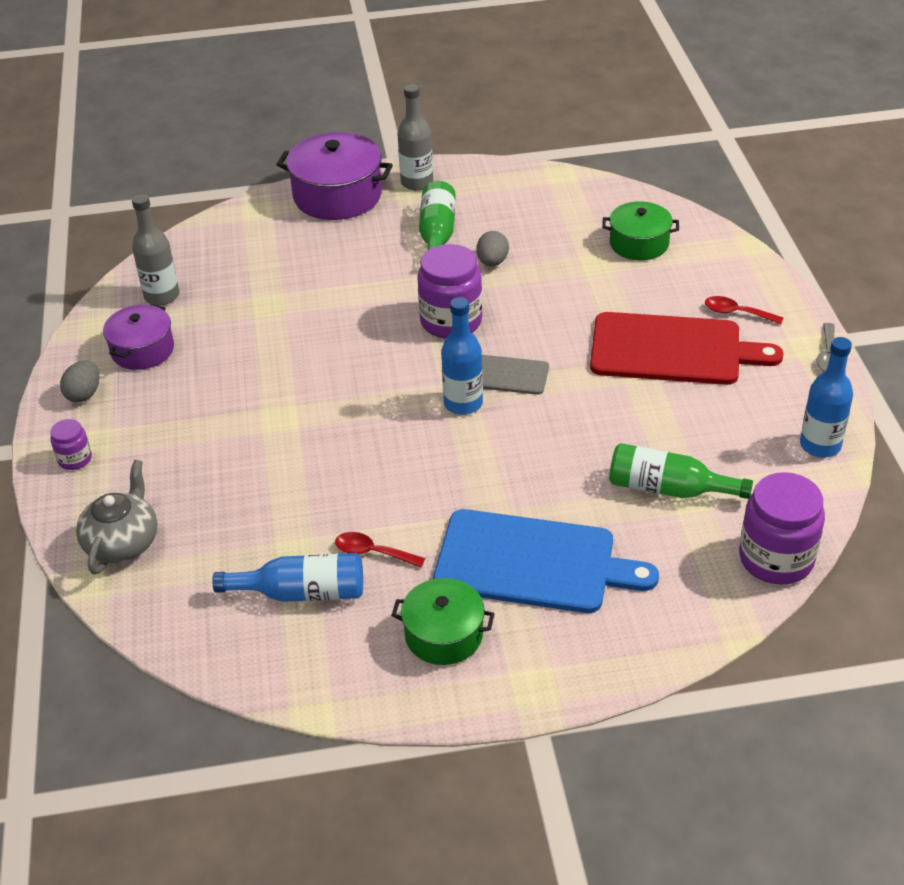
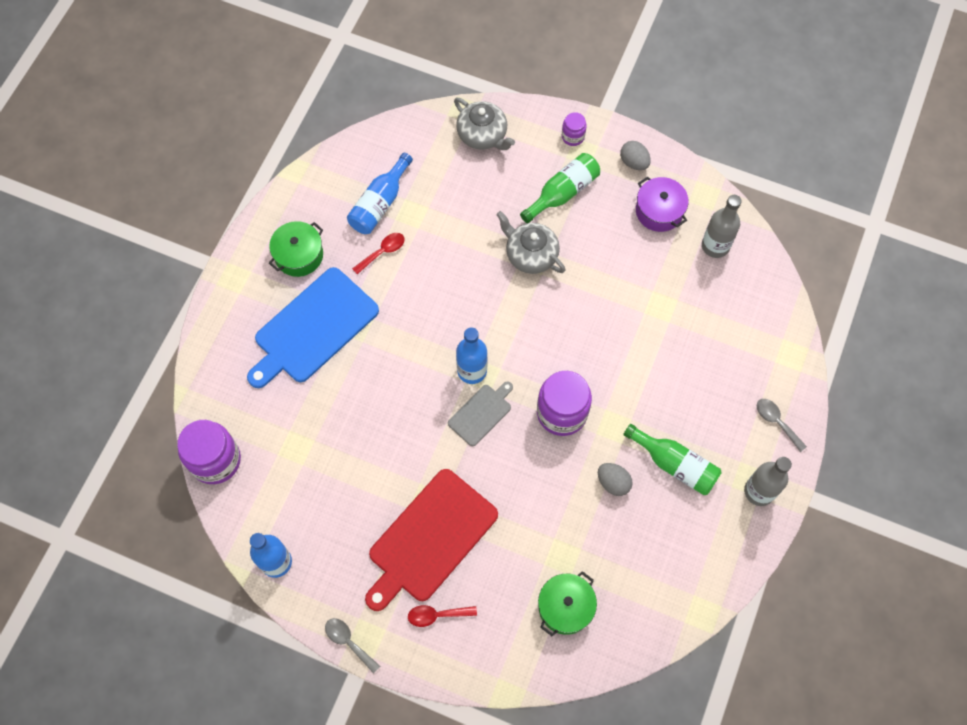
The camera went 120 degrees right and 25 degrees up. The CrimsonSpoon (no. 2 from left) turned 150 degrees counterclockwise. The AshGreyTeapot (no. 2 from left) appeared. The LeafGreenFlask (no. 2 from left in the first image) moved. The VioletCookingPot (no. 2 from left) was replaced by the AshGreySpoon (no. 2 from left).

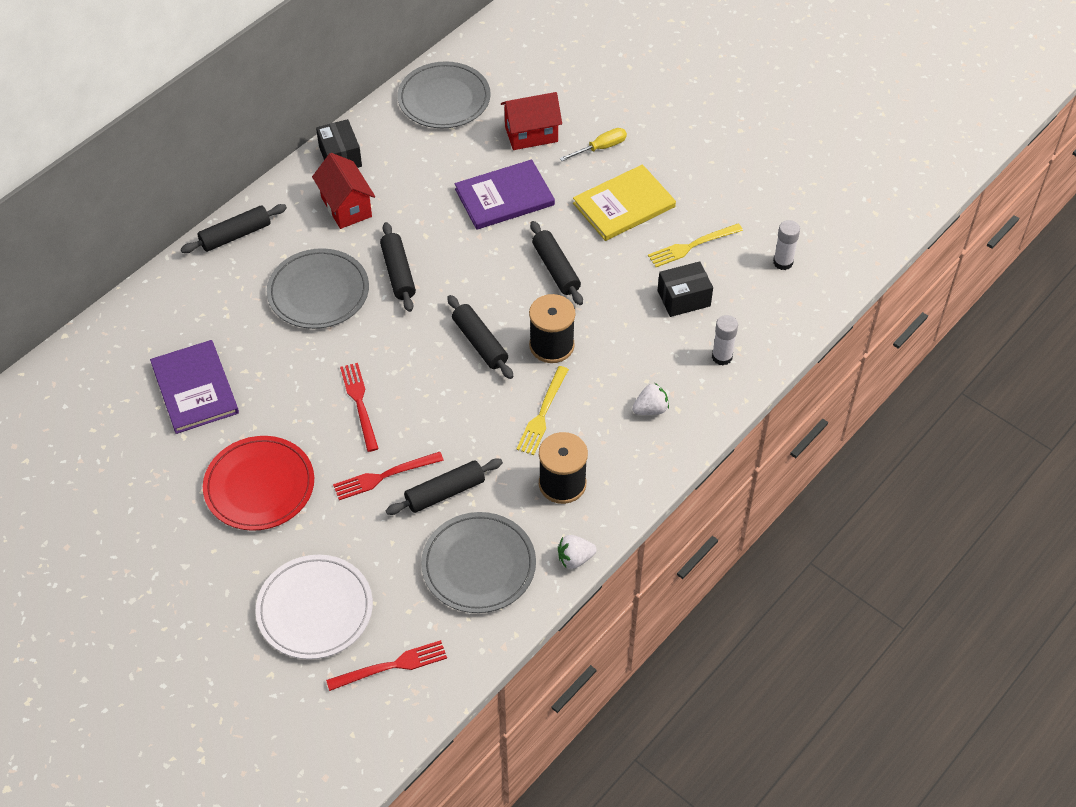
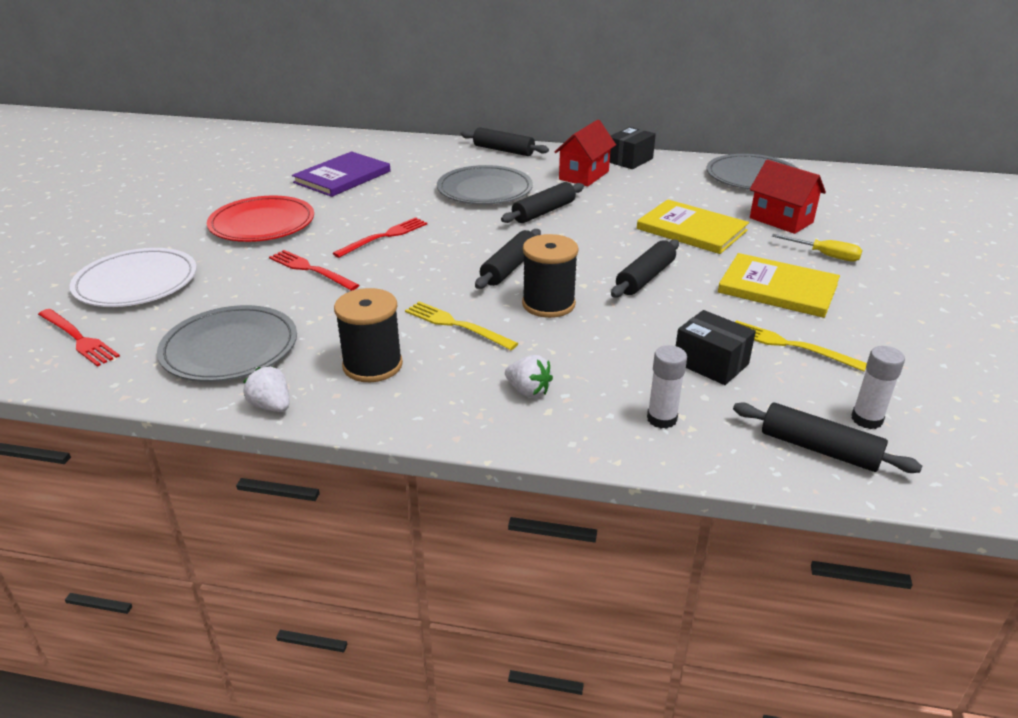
The camera went 60 degrees right and 20 degrees down. The BrightYellowTableFork (no. 1 from left) turned 45 degrees clockwise. The VioletHardback (no. 2 from left) became the BrightYellowHardback (no. 1 from left). The EbonyRollingPin (no. 3 from left in the first image) moved.

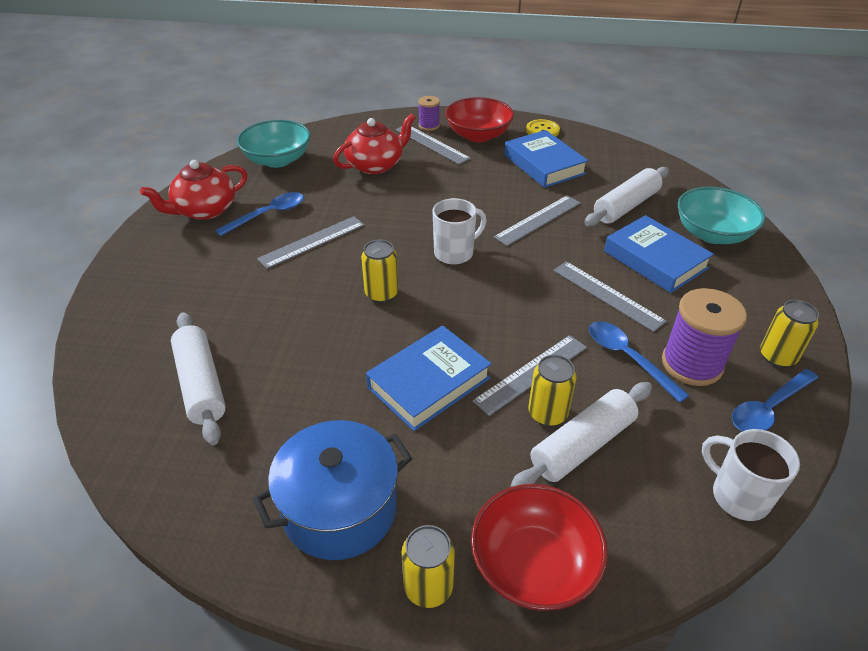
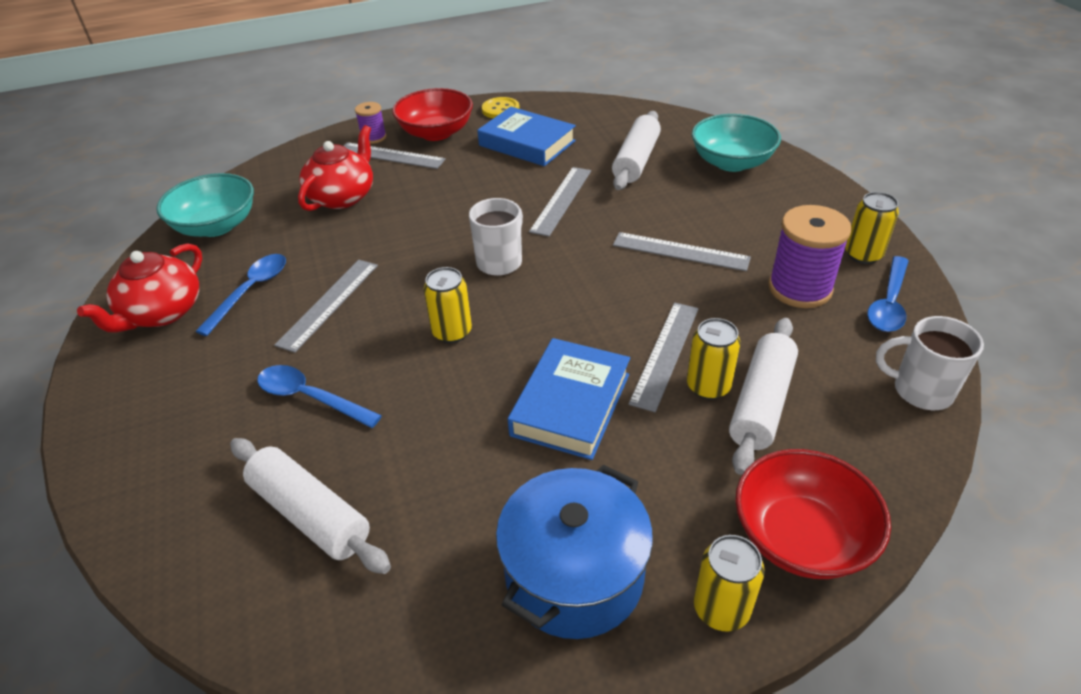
The camera went 25 degrees left and 0 degrees up. The BlueSpoon (no. 2 from left) moved. The BlueHardback (no. 3 from left) disappeared.

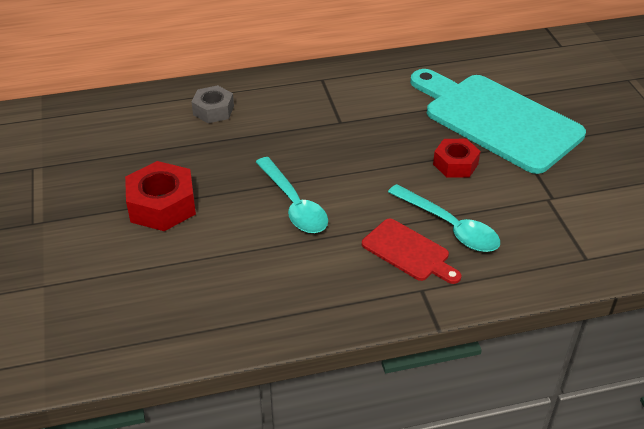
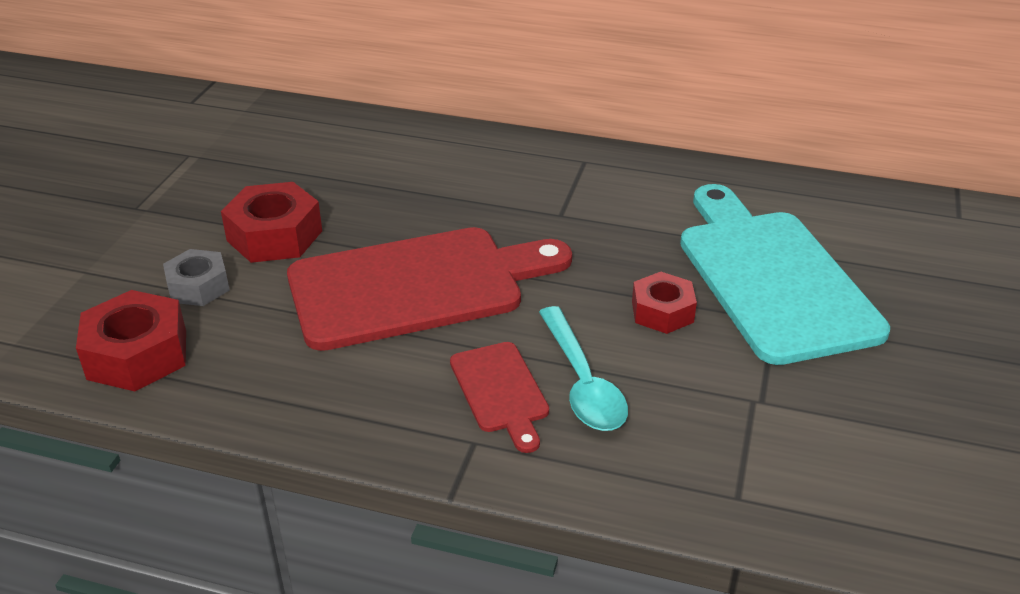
The camera went 30 degrees right and 5 degrees down. The CrimsonHexagonNut (no. 1 from left) appeared. The AshGreyHexagonNut moved. The TealSpoon (no. 1 from left) was replaced by the CrimsonBreadBoard (no. 1 from left).

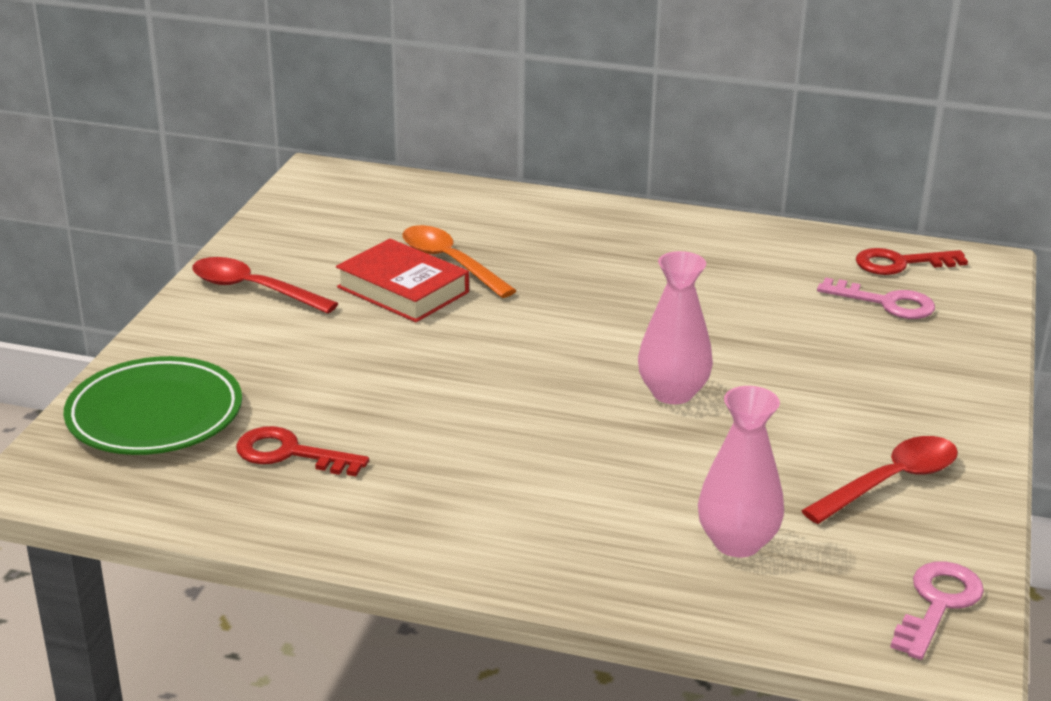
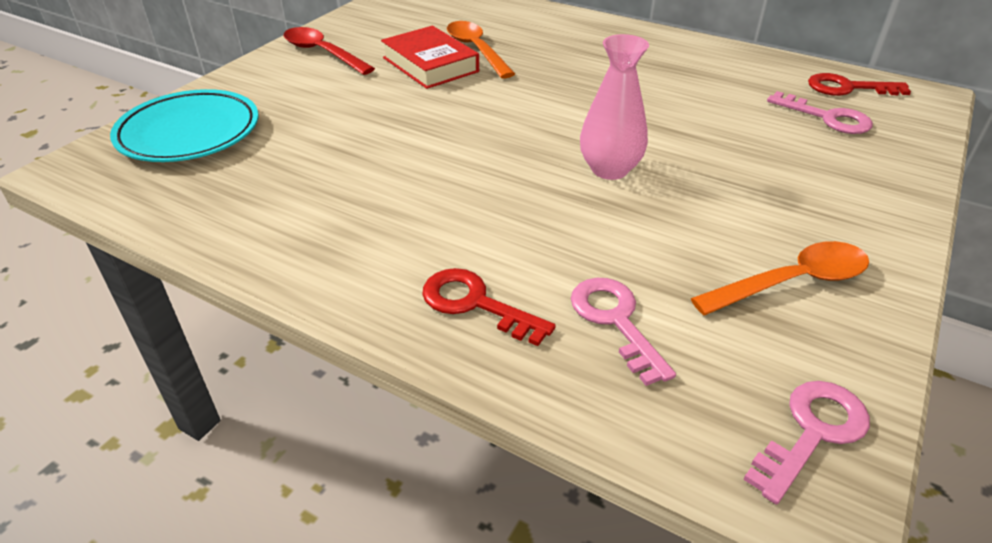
The camera went 15 degrees right and 10 degrees up. The LeafGreenPlate became the TealPlate. The CrimsonLatchkey (no. 1 from left) moved. The PinkTallVase (no. 2 from left) was replaced by the PinkLatchkey (no. 1 from left). The CrimsonSpoon (no. 2 from left) became the BrightOrangeSpoon (no. 2 from left).

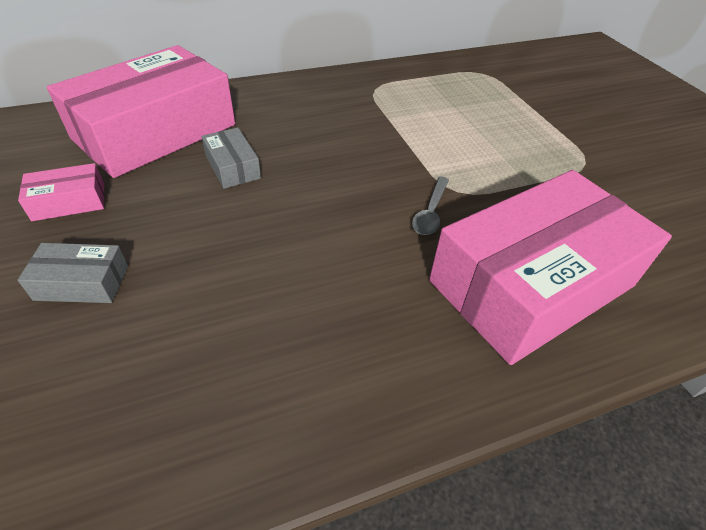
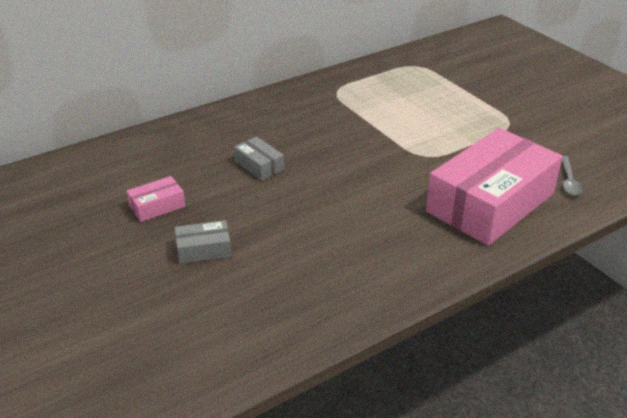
The camera went 10 degrees left and 10 degrees down. The AshGreySpoon moved. The PinkBox (no. 2 from left) disappeared.

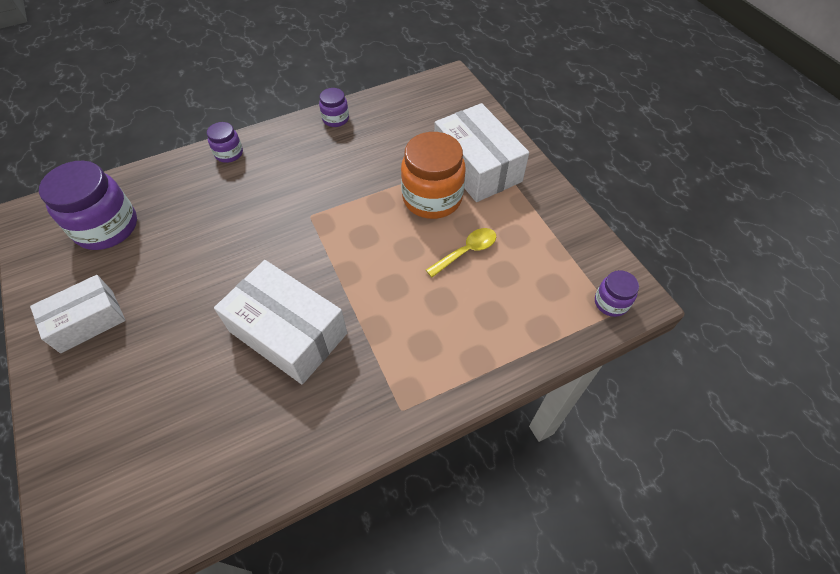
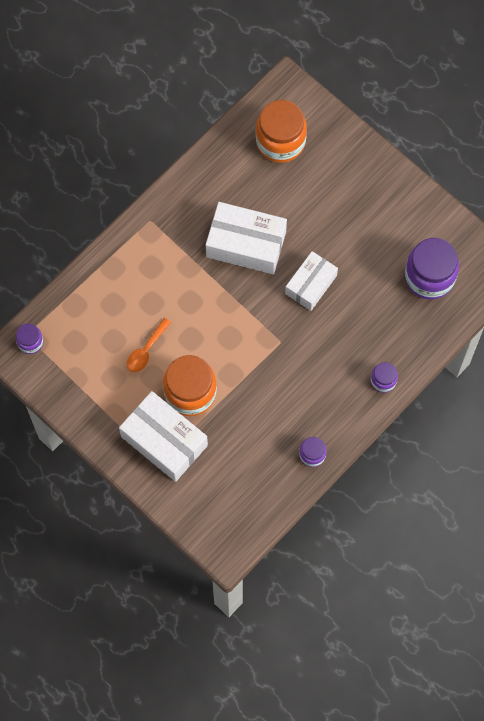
The camera went 160 degrees right and 15 degrees up. The BrightYellowSpoon became the BrightOrangeSpoon. The BrightOrangeJamJar (no. 2 from left) appeared. The WhiteBox (no. 1 from left in the first image) moved.

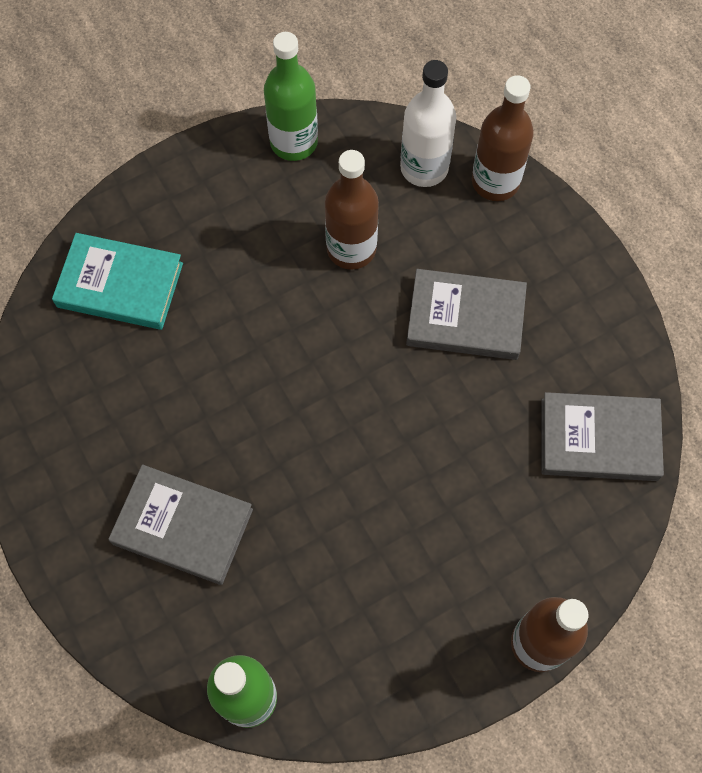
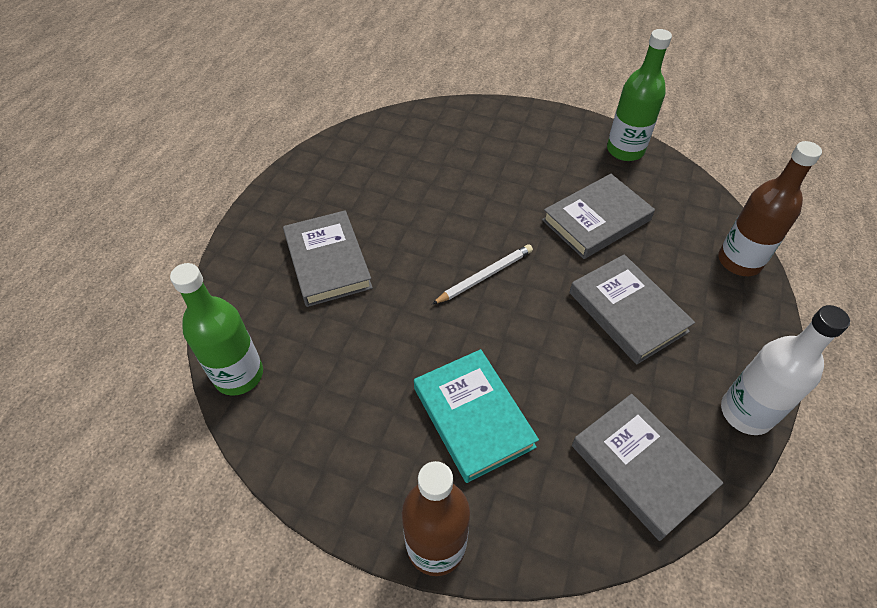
The camera went 50 degrees right and 15 degrees down. The TealHardback moved. The WhitePencil appeared. The RussetFlask (no. 1 from left) was replaced by the AshGreyHardback (no. 2 from left). The WhiteFlask moved.

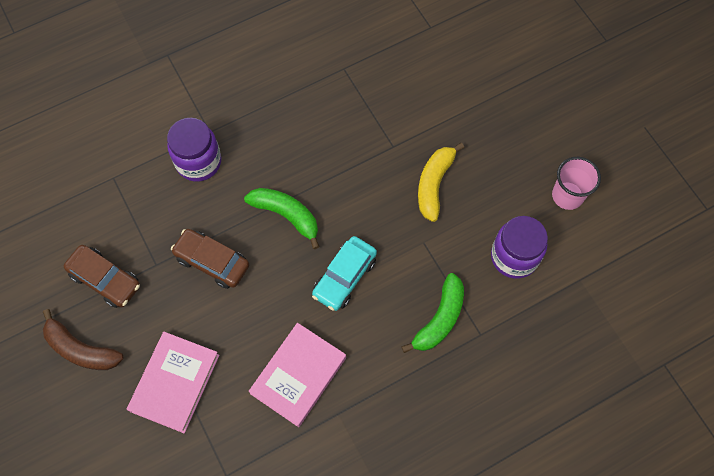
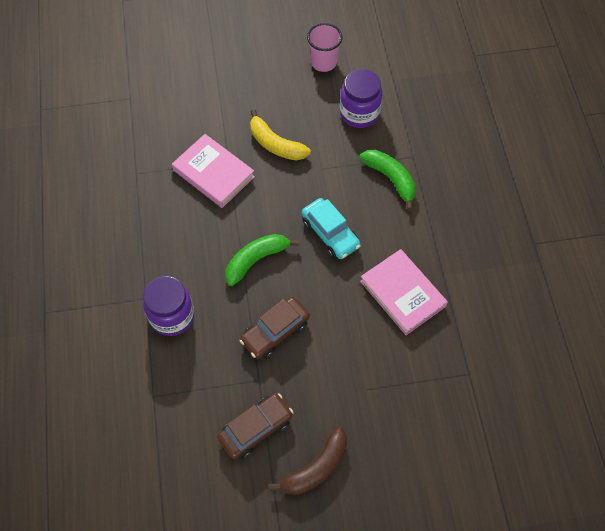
The camera went 70 degrees left and 5 degrees down. The PinkHardback (no. 1 from left) moved.

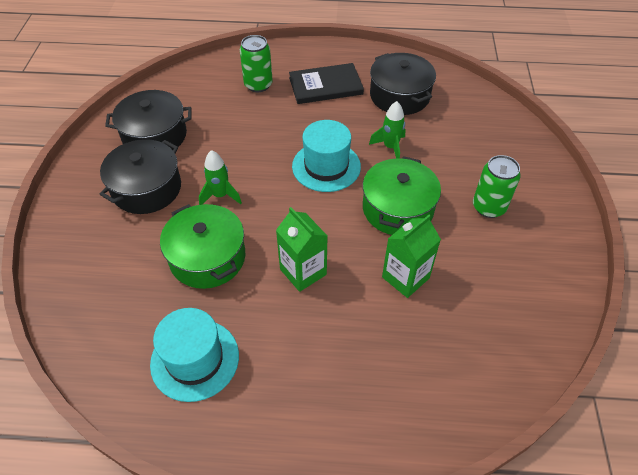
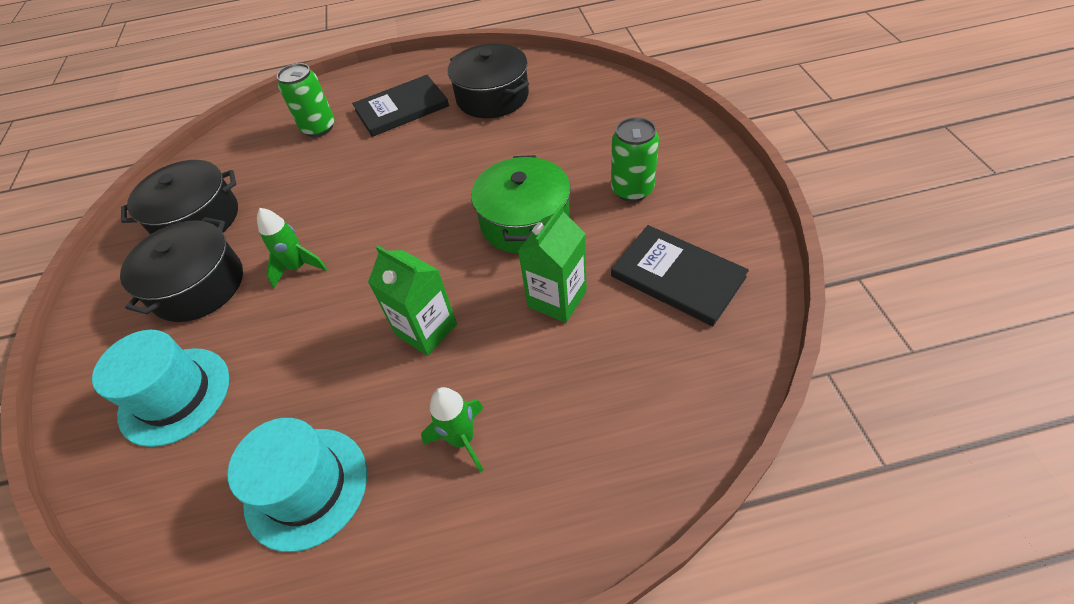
The camera went 10 degrees left and 0 degrees up. The TealTopHat (no. 2 from left in the first image) moved. The LeafGreenSpaceship (no. 2 from left) moved. The EbonyHardback (no. 2 from left) appeared. The LeafGreenCookingPot (no. 1 from left) disappeared.

